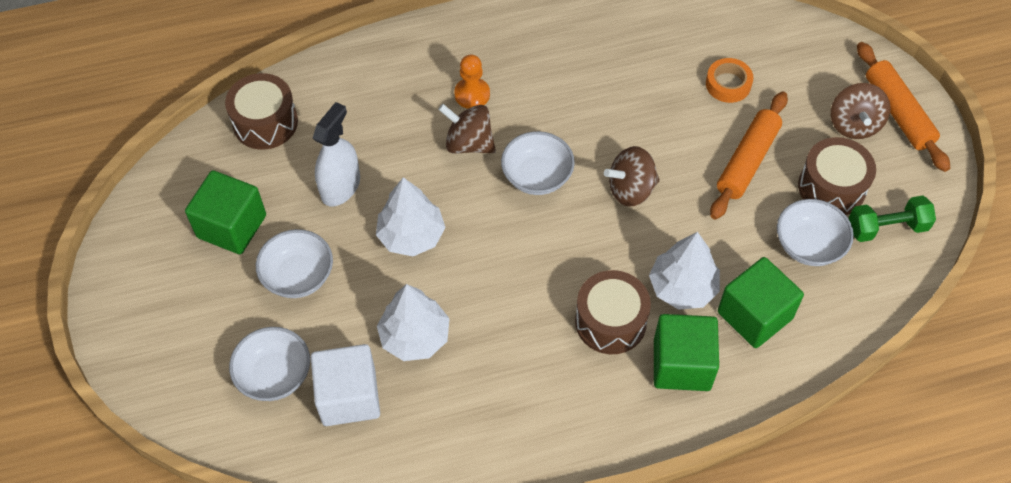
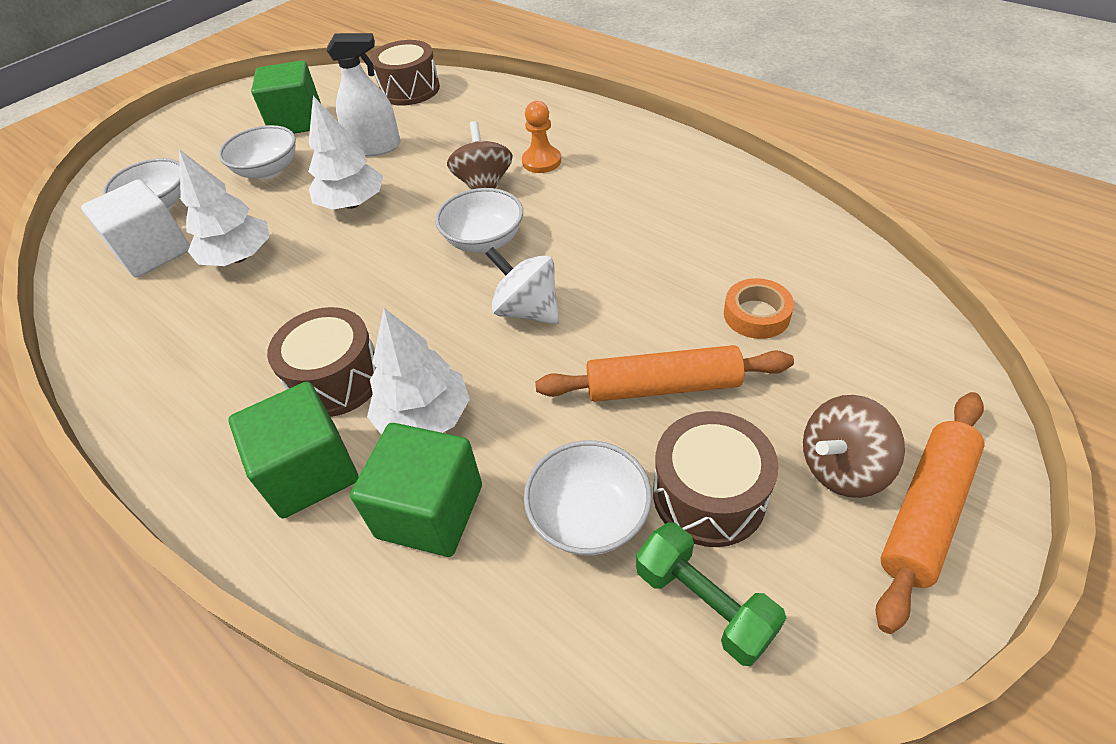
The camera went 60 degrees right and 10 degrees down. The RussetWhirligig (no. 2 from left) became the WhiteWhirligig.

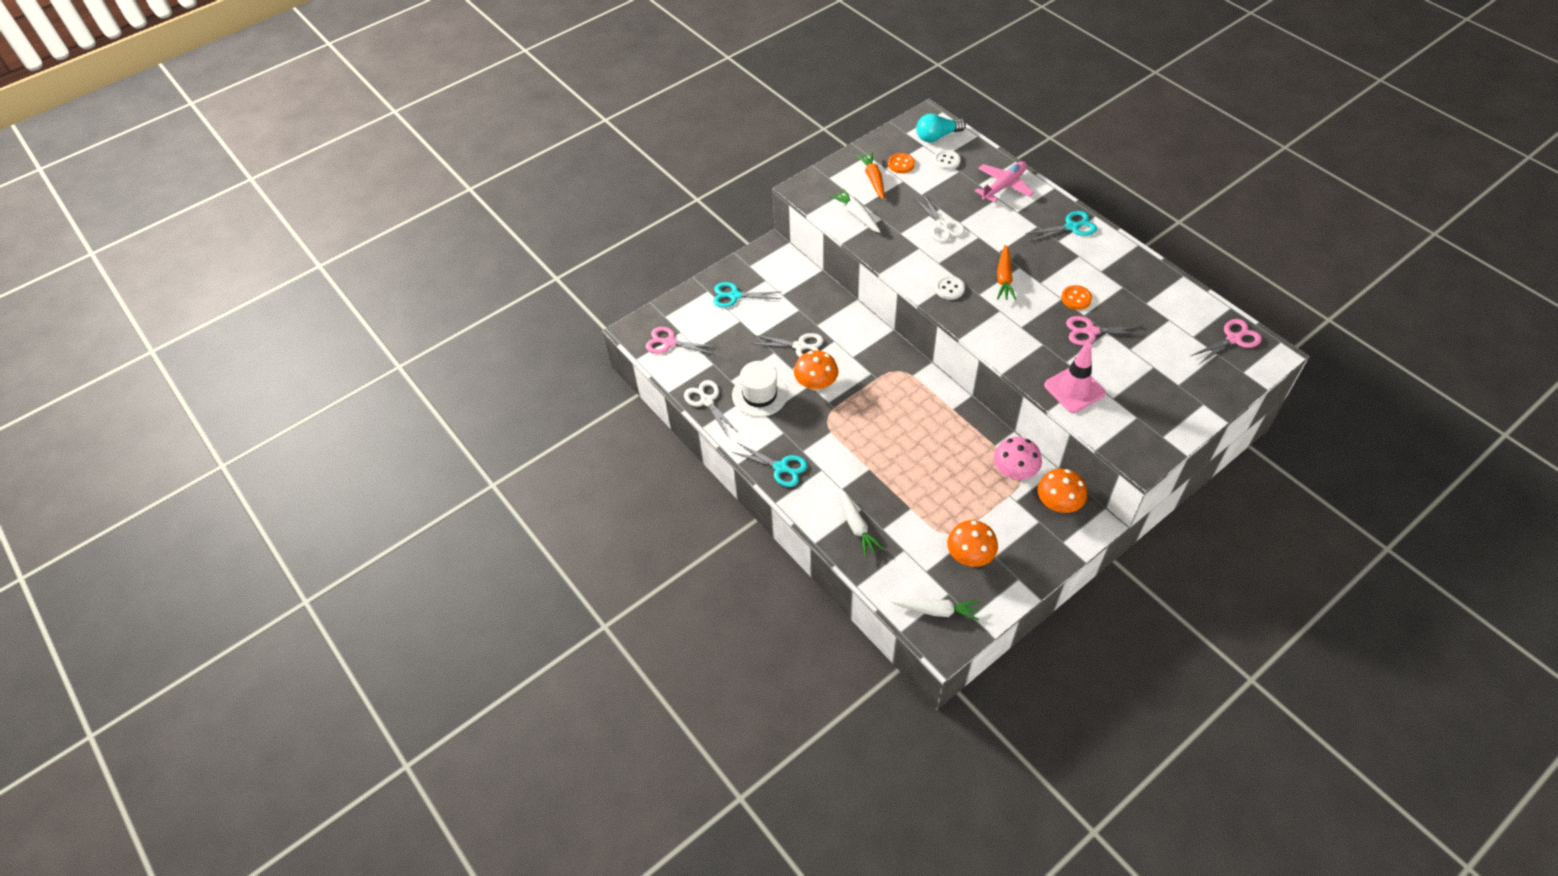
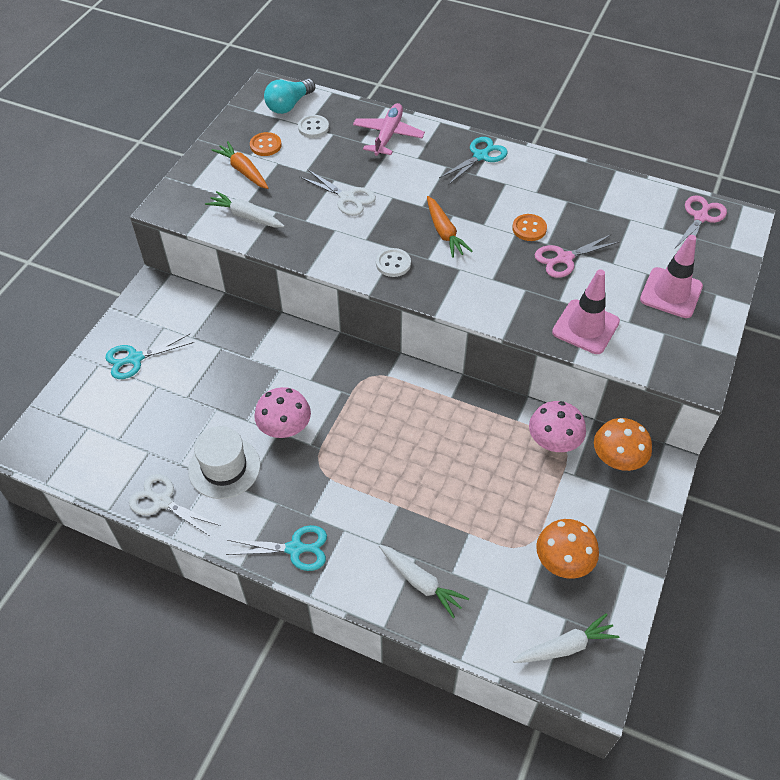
The camera went 30 degrees left and 0 degrees up. The BrightOrangeFungus (no. 1 from left) became the PinkFungus (no. 1 from left). The PinkRoadCone (no. 2 from left) appeared. The PinkShears (no. 1 from left) disappeared. The WhiteShears (no. 2 from left) disappeared.

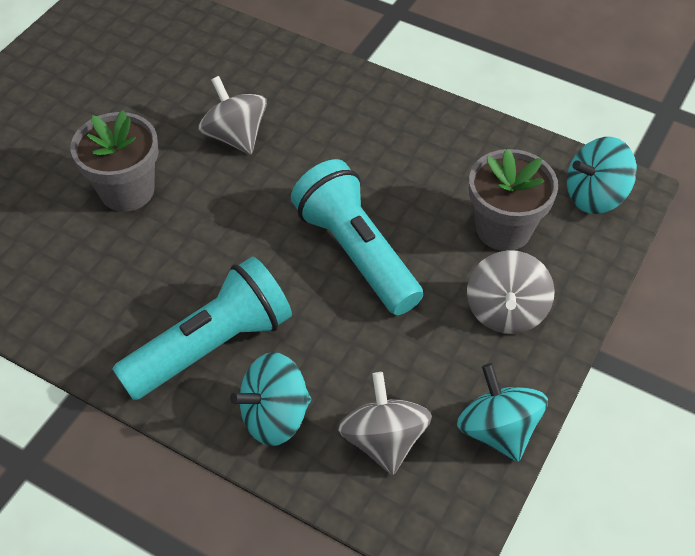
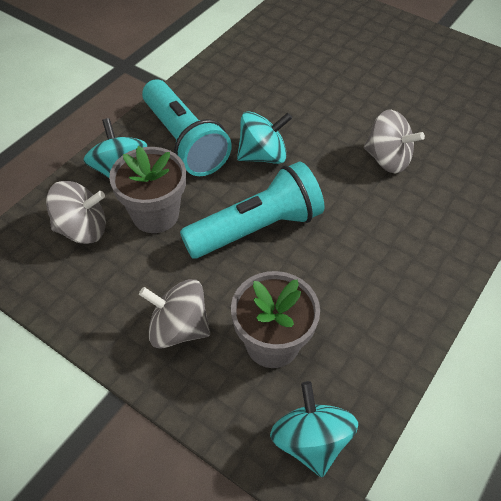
The camera went 95 degrees right and 0 degrees up. The AshGreyPottedPlant (no. 1 from left) moved. The TealWhirligig (no. 2 from left) moved. The AshGreyWhirligig (no. 1 from left in the first image) turned 60 degrees clockwise.

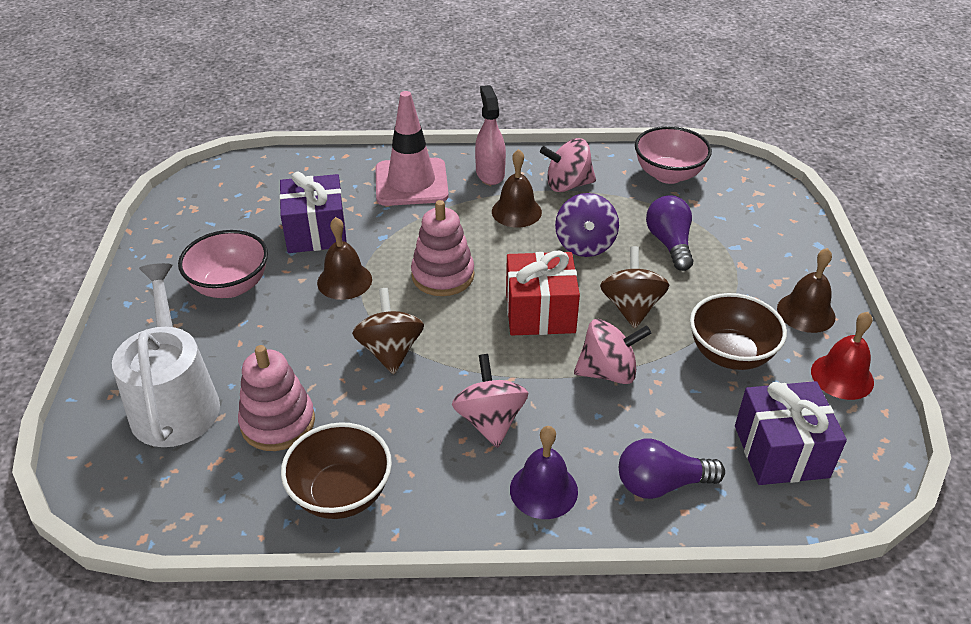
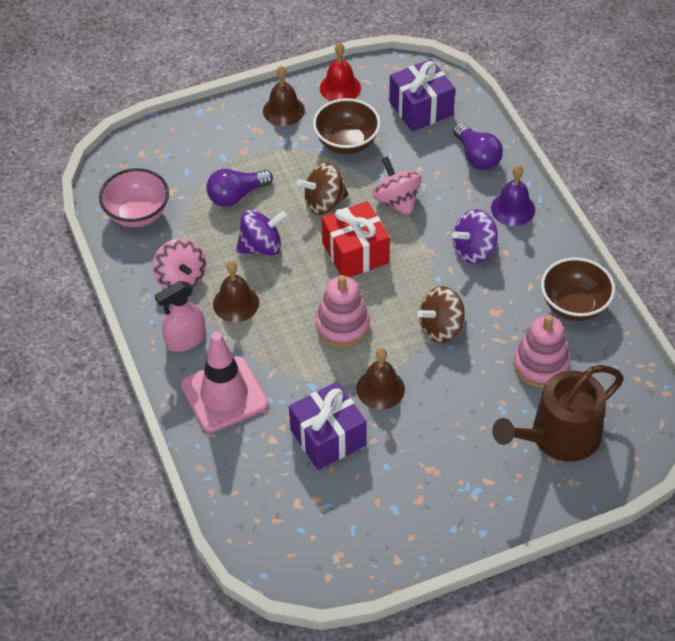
The camera went 110 degrees left and 10 degrees up. The PinkWhirligig (no. 1 from left) became the VioletWhirligig (no. 2 from left). The WhiteWateringCan became the RussetWateringCan. The PinkDeepDish (no. 1 from left) disappeared.

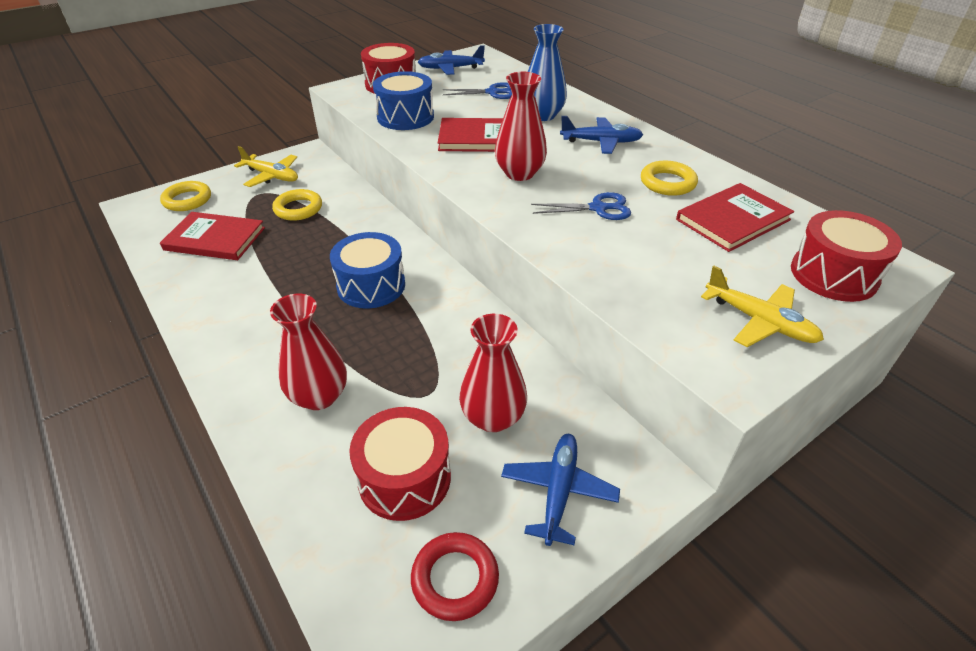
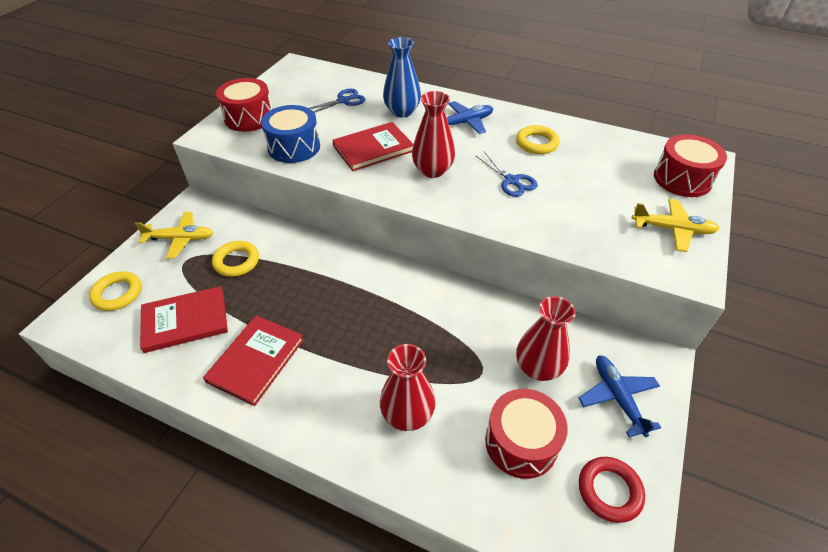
The camera went 30 degrees left and 5 degrees up. The CrimsonHardback (no. 3 from left in the first image) moved. The BlueShears (no. 2 from left) turned 90 degrees clockwise. The BlueDrum (no. 1 from left) disappeared. The BluePlane (no. 1 from left) disappeared.

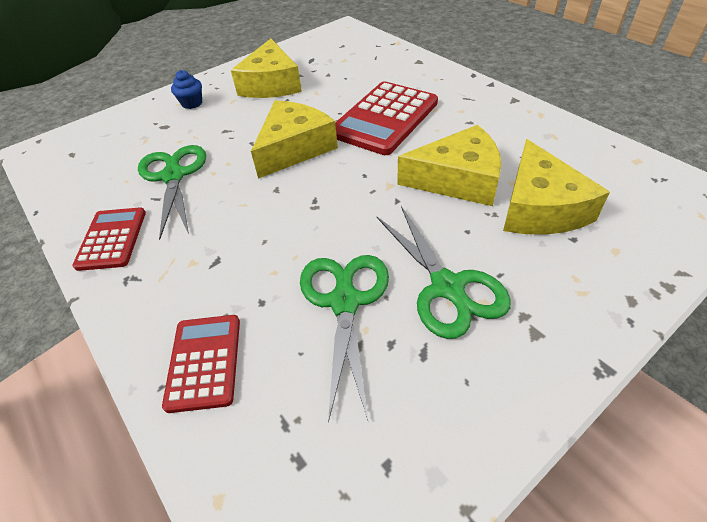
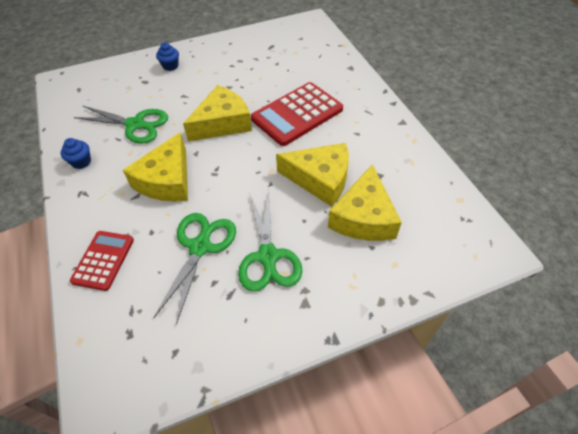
The camera went 15 degrees right and 5 degrees up. The CrimsonCalculator (no. 1 from left) was replaced by the BlueCupcake (no. 1 from left). The LeafGreenShears (no. 1 from left) turned 105 degrees clockwise. The BrightYellowCheeseWedge (no. 1 from left) moved.

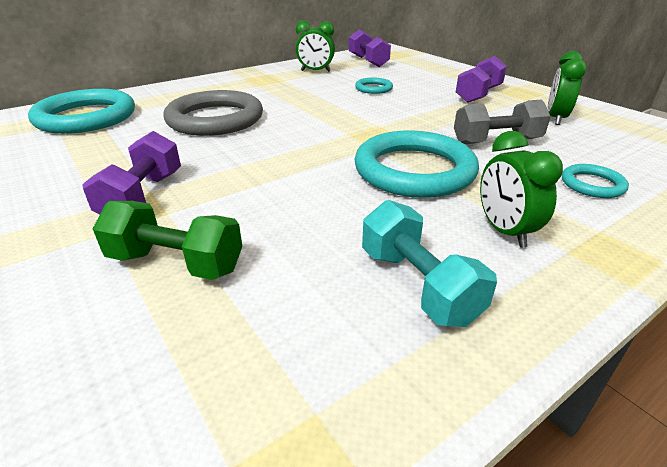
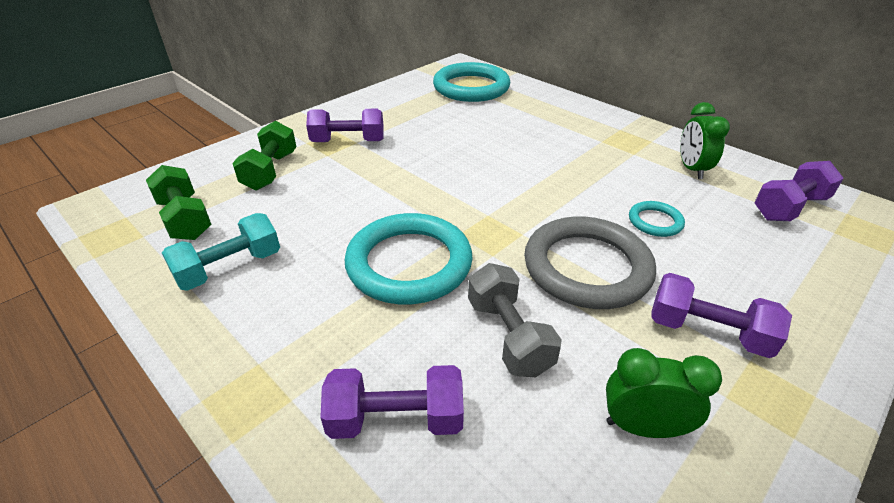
The camera went 80 degrees right and 5 degrees up. The LeafGreenDumbbell (no. 1 from left) appeared. The TealHoop (no. 4 from left) was replaced by the VioletDumbbell (no. 2 from left). The AshGreyHoop moved. The LeafGreenClock (no. 2 from left) disappeared.

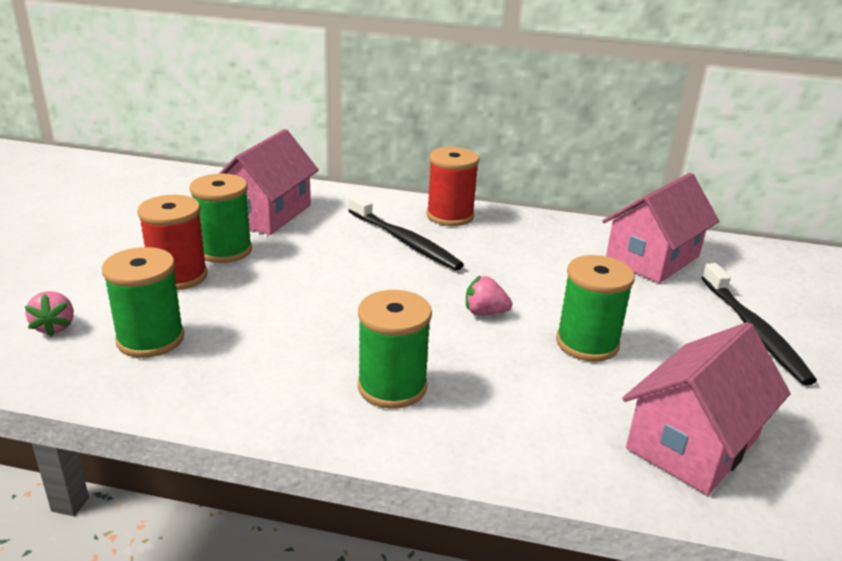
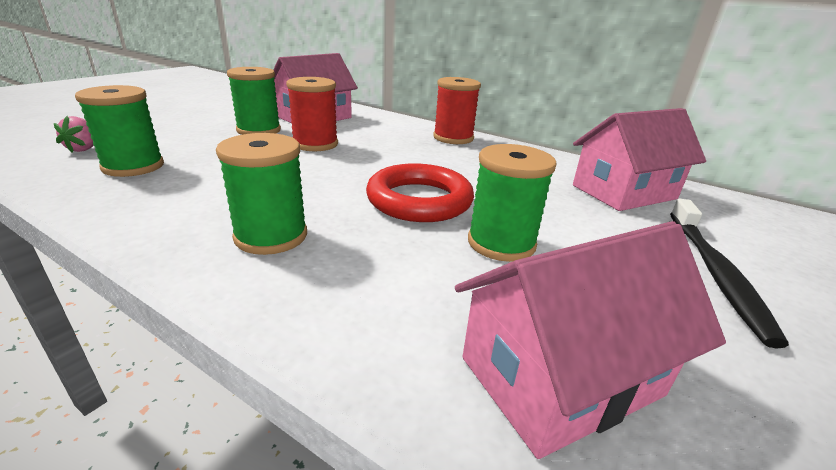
The camera went 20 degrees right and 0 degrees up. The CrimsonBobbin (no. 1 from left) moved. The PinkBerry (no. 2 from left) was replaced by the CrimsonHoop. The EbonyDentalBrush (no. 1 from left) disappeared.

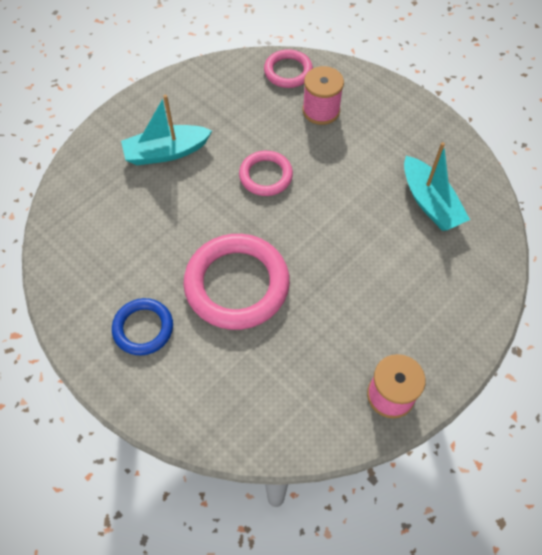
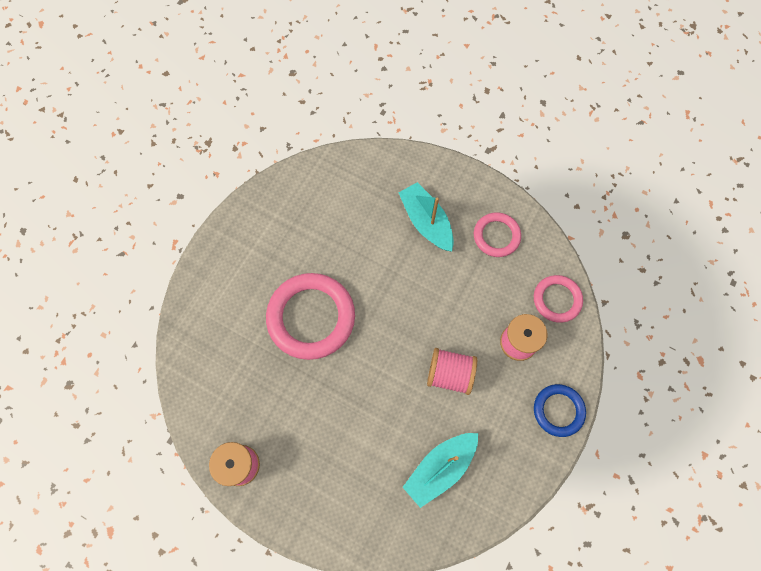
The camera went 75 degrees right and 10 degrees up. The PinkBobbin (no. 2 from left) appeared. The PinkHoop (no. 2 from left) moved. The BlueHoop moved.

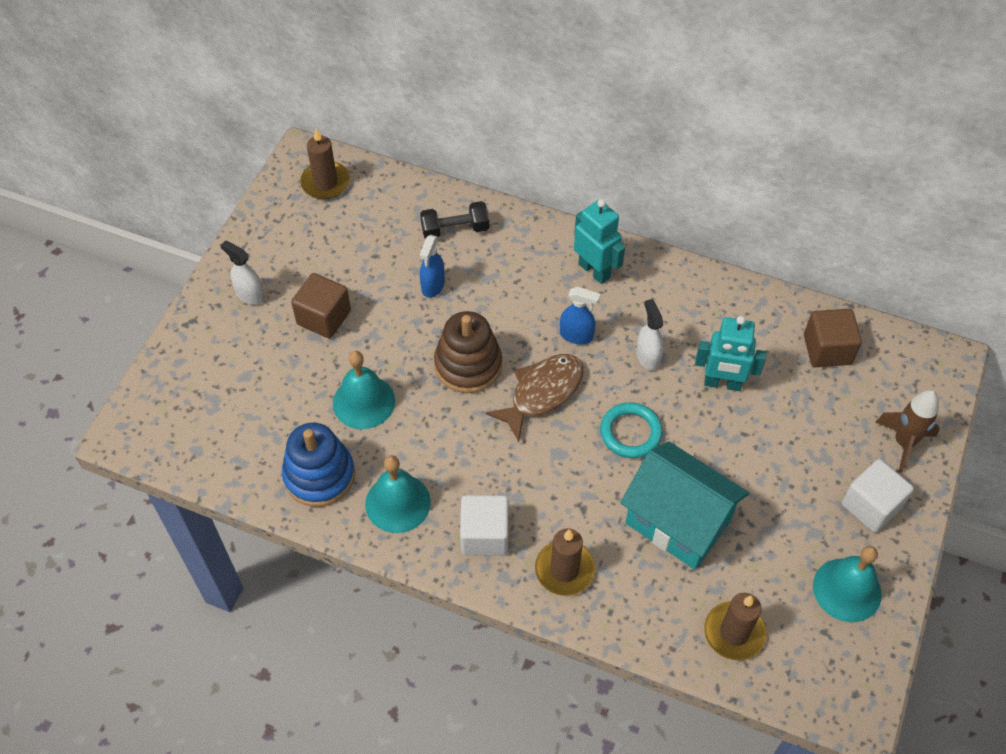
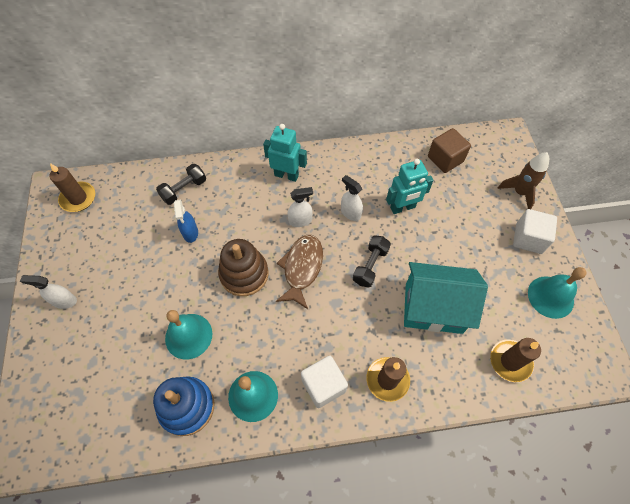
The camera went 30 degrees left and 5 degrees up. The BlueSprayBottle (no. 2 from left) became the WhiteSprayBottle (no. 2 from left). The TealHoop was replaced by the EbonyDumbbell (no. 2 from left). The RussetBlock (no. 1 from left) disappeared.

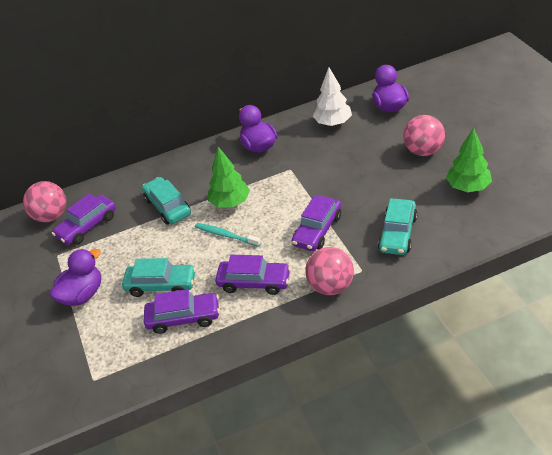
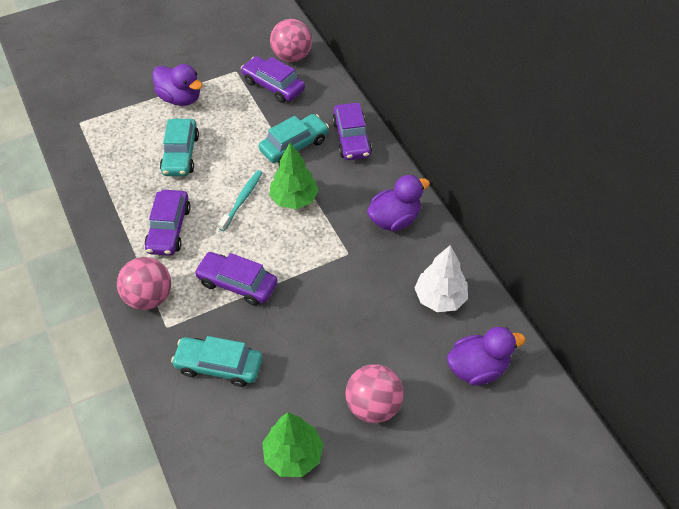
The camera went 80 degrees right and 10 degrees up. The VioletAutomobile (no. 2 from left in the first image) moved.

